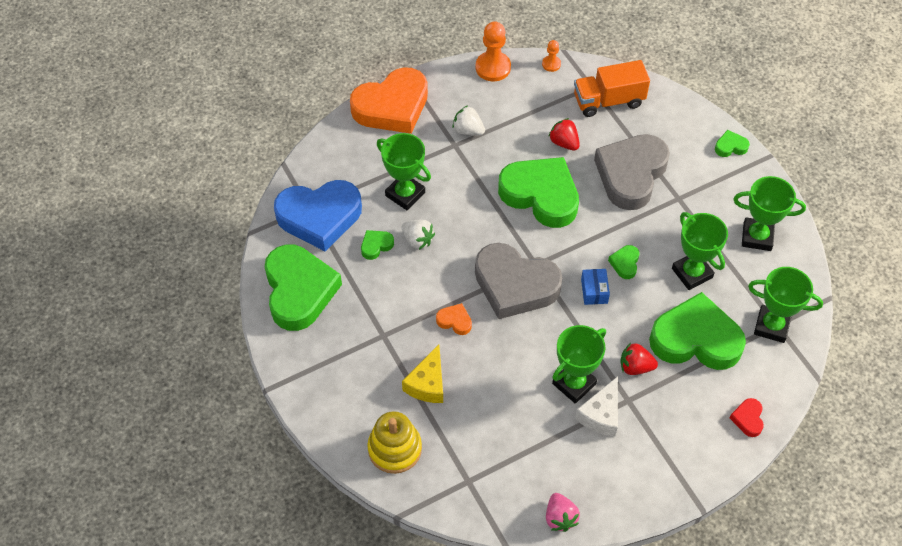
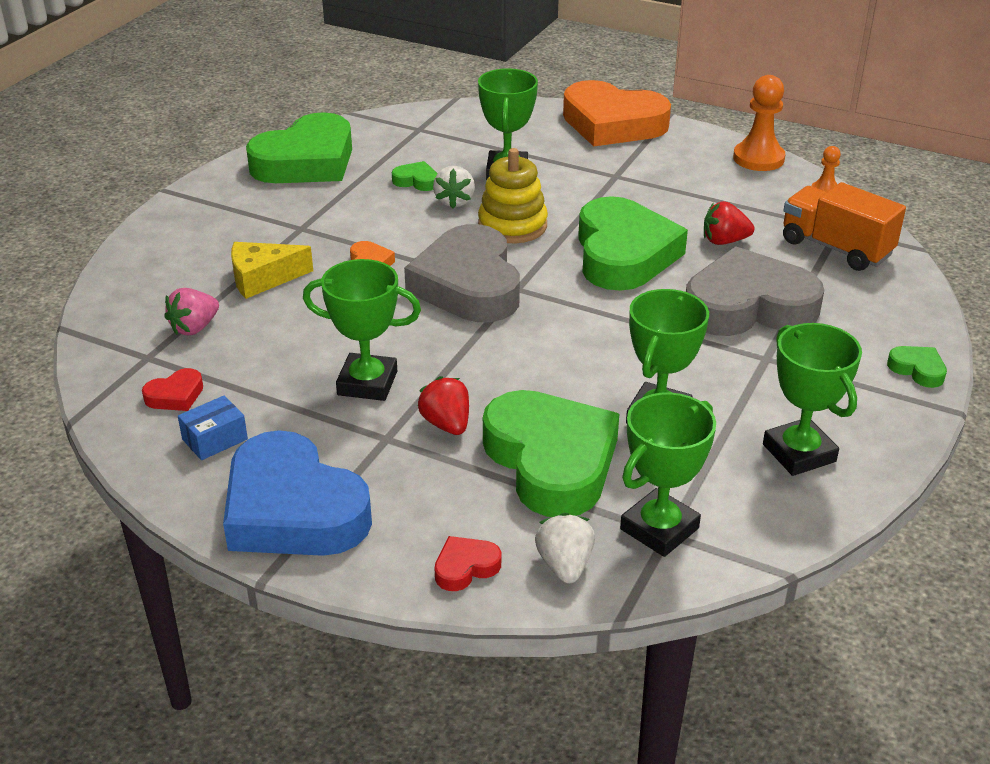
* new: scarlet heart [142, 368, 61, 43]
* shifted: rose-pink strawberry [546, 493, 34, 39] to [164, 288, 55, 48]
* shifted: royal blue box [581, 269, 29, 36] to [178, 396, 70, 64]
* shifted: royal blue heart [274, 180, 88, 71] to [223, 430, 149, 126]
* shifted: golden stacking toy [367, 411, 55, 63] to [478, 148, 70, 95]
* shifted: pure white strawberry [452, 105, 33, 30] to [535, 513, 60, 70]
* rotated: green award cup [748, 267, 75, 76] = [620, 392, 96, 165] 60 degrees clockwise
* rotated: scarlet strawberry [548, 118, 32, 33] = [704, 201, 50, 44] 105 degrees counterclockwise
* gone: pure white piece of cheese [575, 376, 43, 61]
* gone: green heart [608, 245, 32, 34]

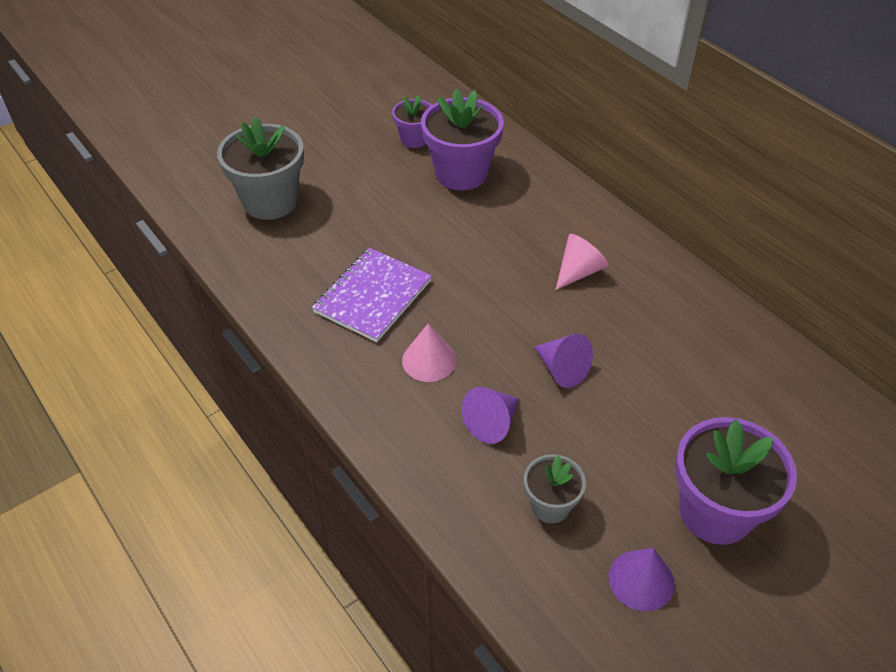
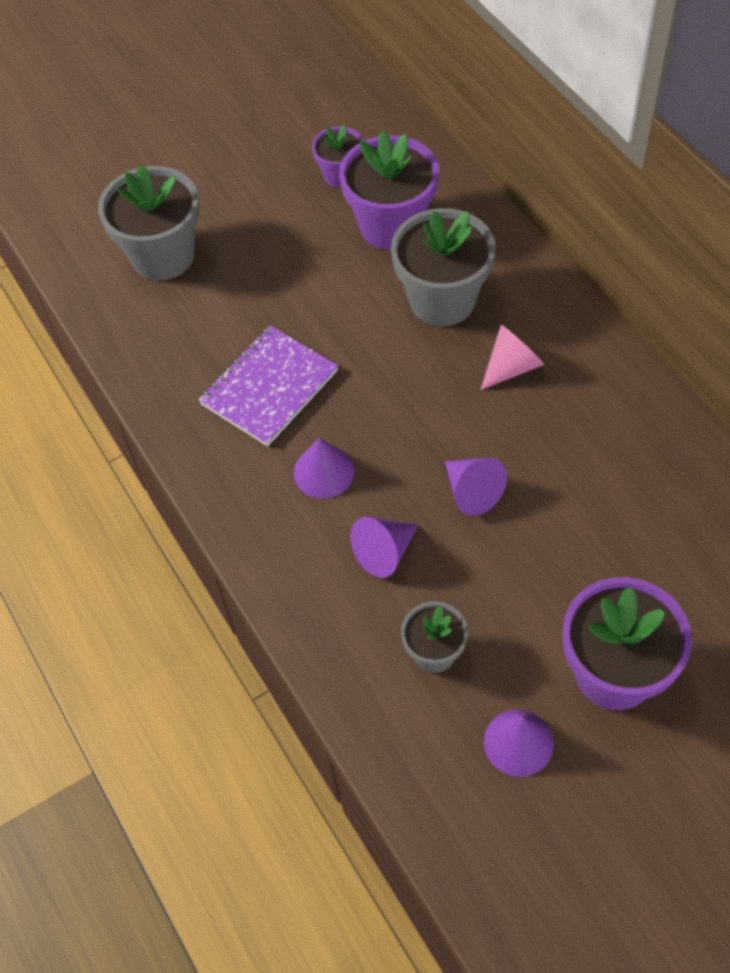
* repainted: rose-pink solid cone [402, 323, 54, 59] to violet solid cone [293, 438, 61, 61]
* new: ash-grey plant pot [391, 208, 105, 118]

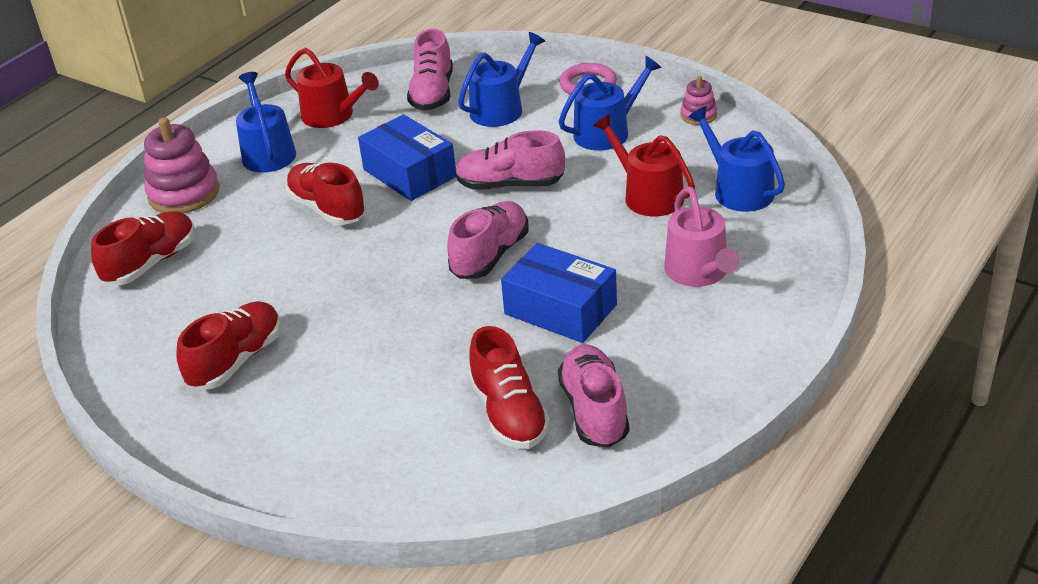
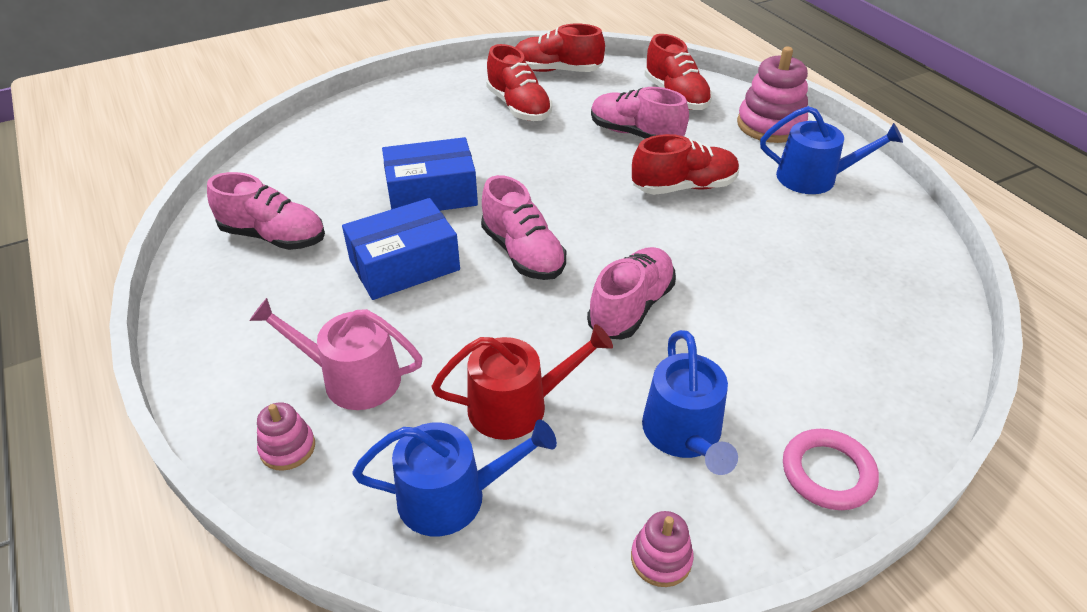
* new: rose-pink stacking toy [257, 403, 58, 68]
* shifted: royal blue box [358, 114, 98, 87] to [382, 137, 96, 74]
* shifted: scarlet sneaker [469, 326, 81, 123] to [515, 24, 90, 48]
* shifted: rose-pink sneaker [407, 29, 46, 82] to [591, 87, 98, 52]
* gone: scarlet watering pot [285, 48, 94, 80]
* gone: royal blue watering pot [458, 32, 87, 95]

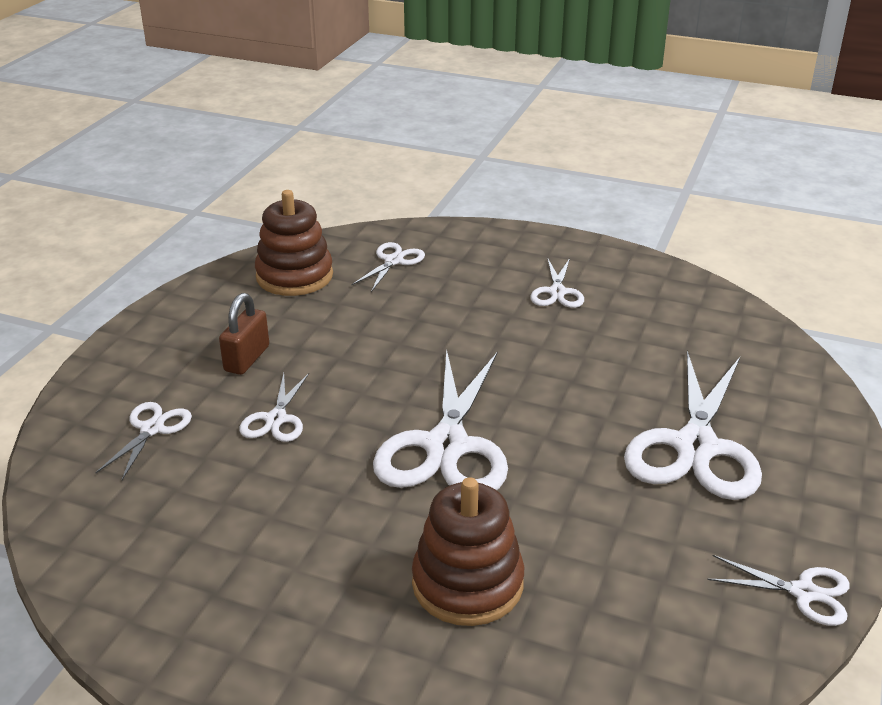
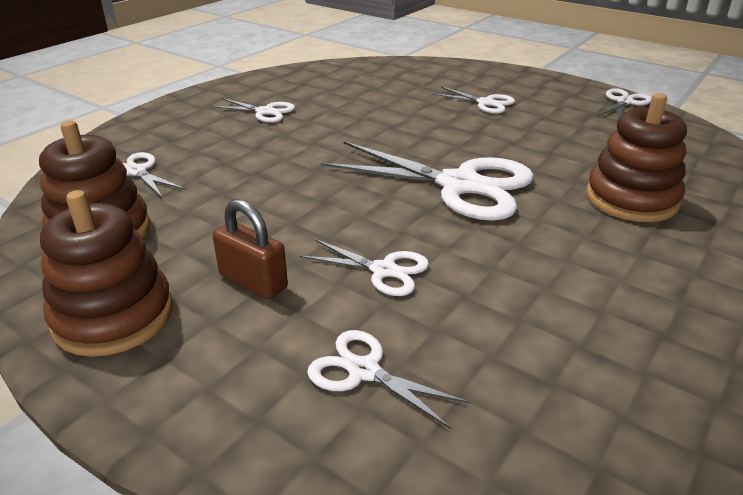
* new: russet stacking toy [40, 190, 133, 167]
* scaled: pure white pair of scissors [624, 350, 138, 150] = [432, 87, 83, 27] x0.49

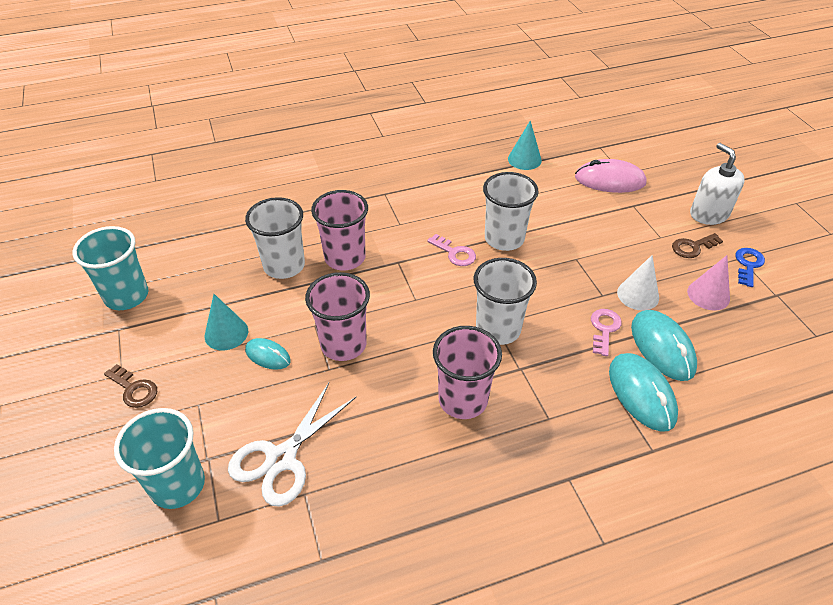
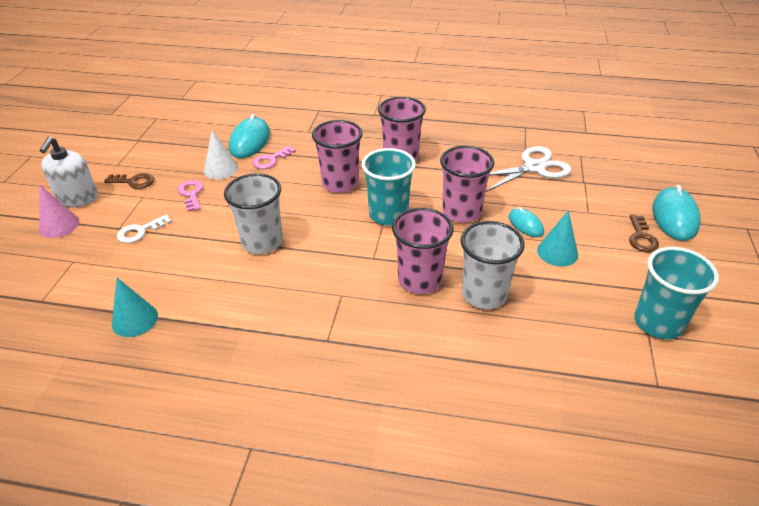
* shifted: rose-pink solid cone [687, 255, 43, 56] to [39, 184, 40, 54]
* new: pure white latchkey [117, 214, 55, 29]
* shifted: rose-pink latchkey [427, 234, 49, 32] to [177, 180, 26, 32]
* repainted: pure white beaker [474, 258, 63, 87] to rose-pink beaker [312, 120, 51, 73]
* shifted: turquoise beaker [114, 408, 91, 101] to [362, 148, 54, 77]
* rotated: russet latchkey [104, 364, 53, 44] = [629, 215, 30, 37] 150 degrees counterclockwise
* shifted: turquoise mouse [609, 353, 69, 79] to [652, 185, 49, 56]
* gone: rose-pink mouse [575, 159, 72, 34]
* gone: royal blue latchkey [736, 248, 29, 39]

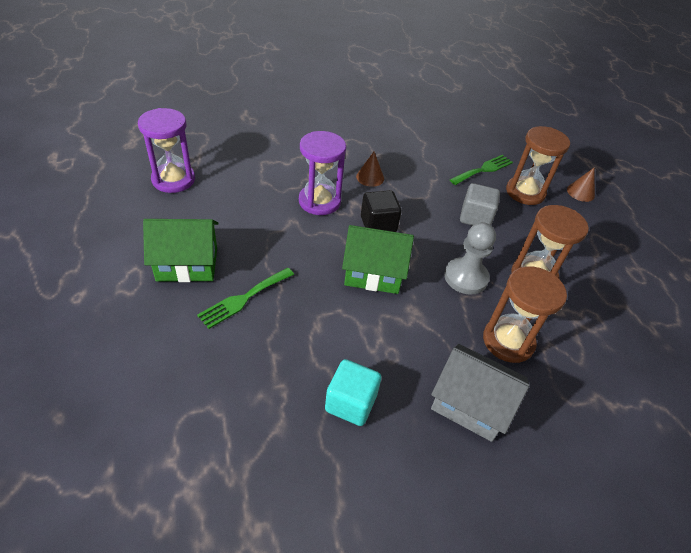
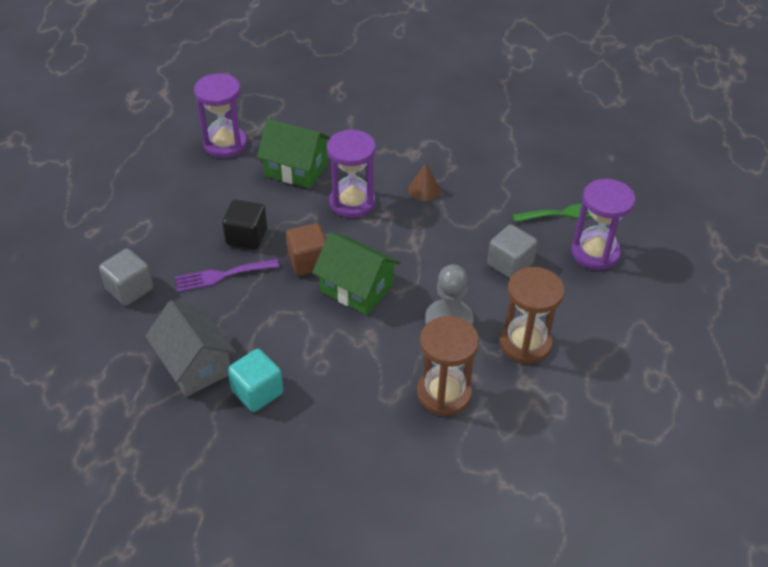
* new: ash-grey solid cube [99, 249, 54, 57]
* shifted: ash-grey house [431, 344, 99, 98] to [145, 300, 91, 97]
* repainted: green dinner fork [197, 268, 97, 61] to violet dinner fork [175, 259, 104, 33]
* shifted: jet-black solid cube [361, 190, 41, 42] to [222, 200, 45, 50]
* shifted: green house [143, 219, 76, 63] to [257, 119, 74, 69]
* new: russet solid cube [286, 223, 40, 53]
* repainted: russet sand timer [506, 126, 64, 79] to violet sand timer [571, 179, 64, 91]
* gone: russet solid cone [567, 168, 28, 34]

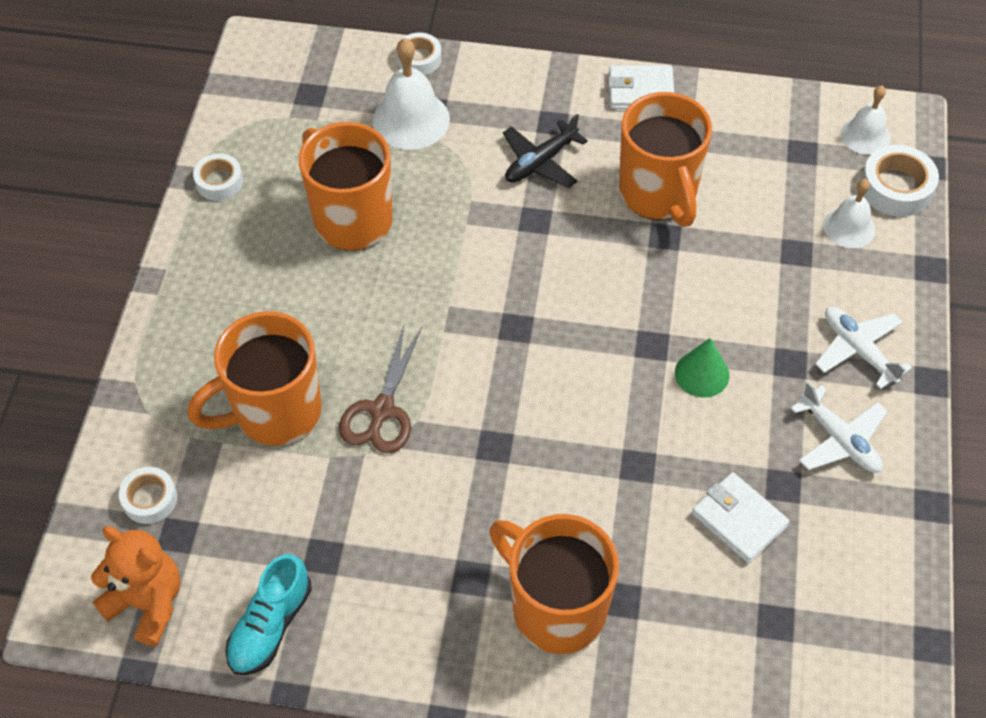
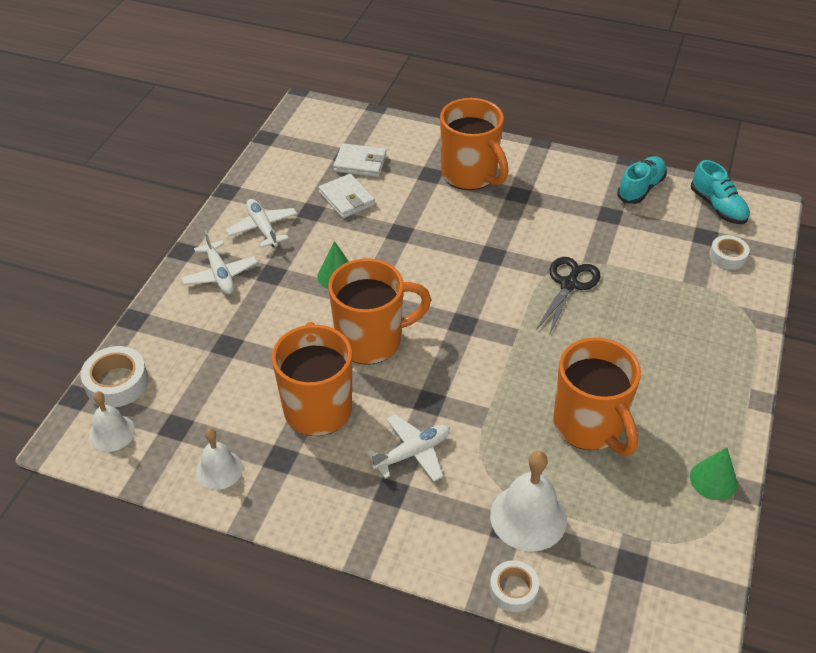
* shifted: pure white hand bell [823, 179, 52, 69] to [196, 429, 47, 61]
* shifted: orange-coloured mug [188, 311, 134, 135] to [328, 258, 103, 107]
* shifted: pure white wallet [608, 65, 66, 44] to [333, 143, 54, 34]
* repainted: jet-black toy plane [503, 114, 85, 74] to pure white toy plane [367, 414, 83, 68]
* repainted: russet pair of scissors [339, 325, 83, 128] to jet-black pair of scissors [536, 257, 65, 79]
* swapped: pure white tape [193, 153, 50, 48] to green solid cone [690, 447, 48, 53]
* swapped: orange-coloured teddy [91, 526, 89, 120] to turquoise sneaker [691, 160, 59, 64]

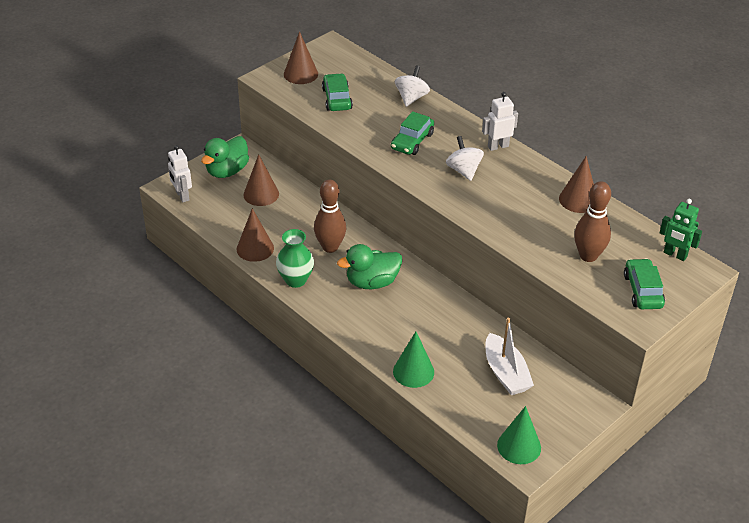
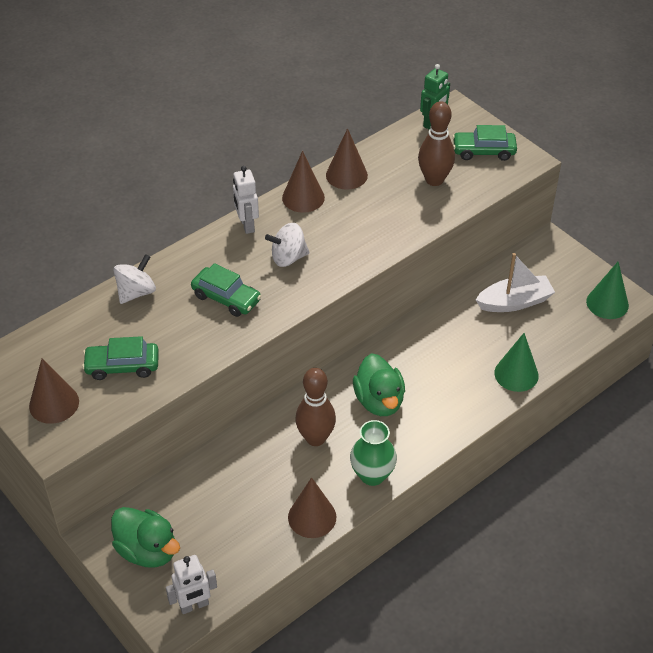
* rotated: pure white whirligig [395, 65, 35, 42] = [113, 254, 43, 50] 105 degrees clockwise
* shifted: russet solid cone [244, 154, 35, 52] to [282, 151, 43, 62]

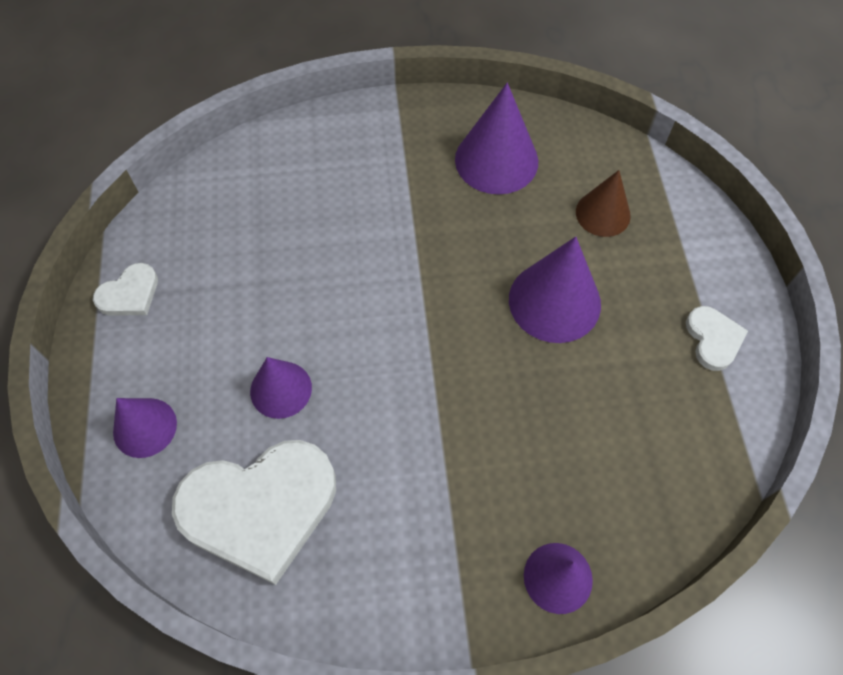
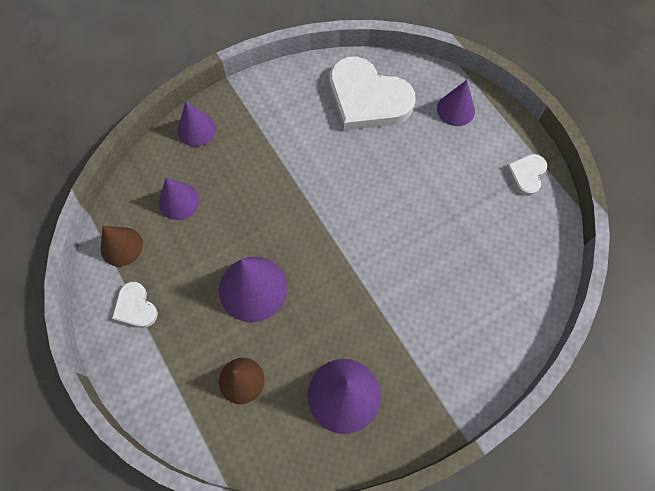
* new: russet solid cone [101, 226, 42, 40]
* shifted: violet solid cone [250, 357, 62, 62] to [159, 177, 41, 43]
* rotated: pure white heart [172, 440, 164, 145] = [330, 57, 86, 73] 105 degrees counterclockwise

